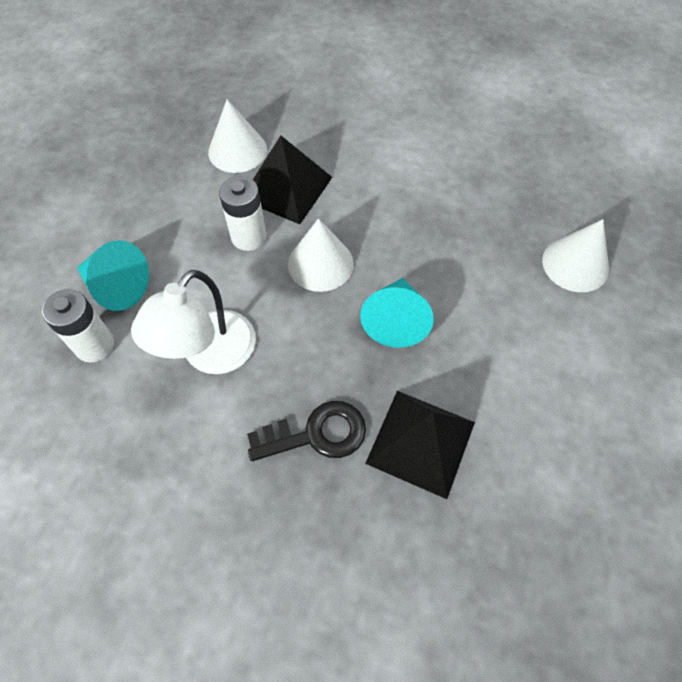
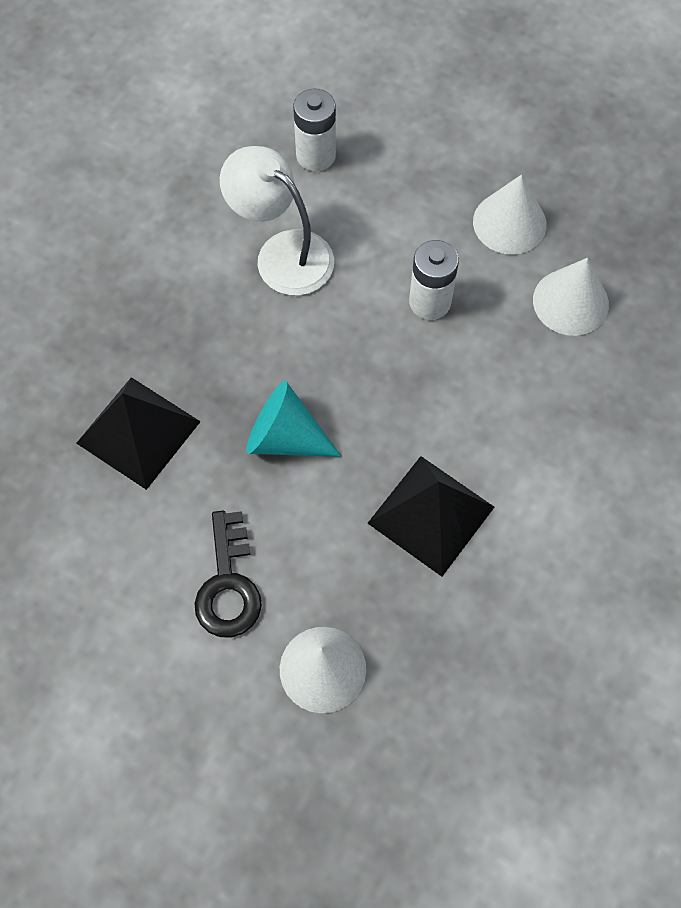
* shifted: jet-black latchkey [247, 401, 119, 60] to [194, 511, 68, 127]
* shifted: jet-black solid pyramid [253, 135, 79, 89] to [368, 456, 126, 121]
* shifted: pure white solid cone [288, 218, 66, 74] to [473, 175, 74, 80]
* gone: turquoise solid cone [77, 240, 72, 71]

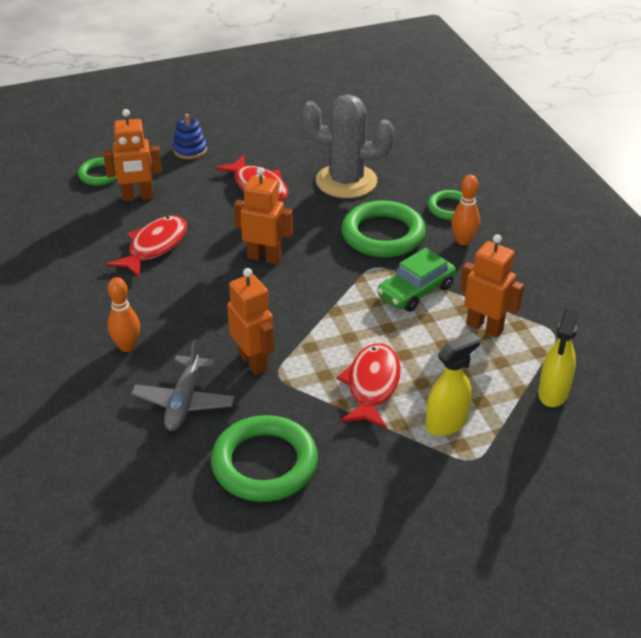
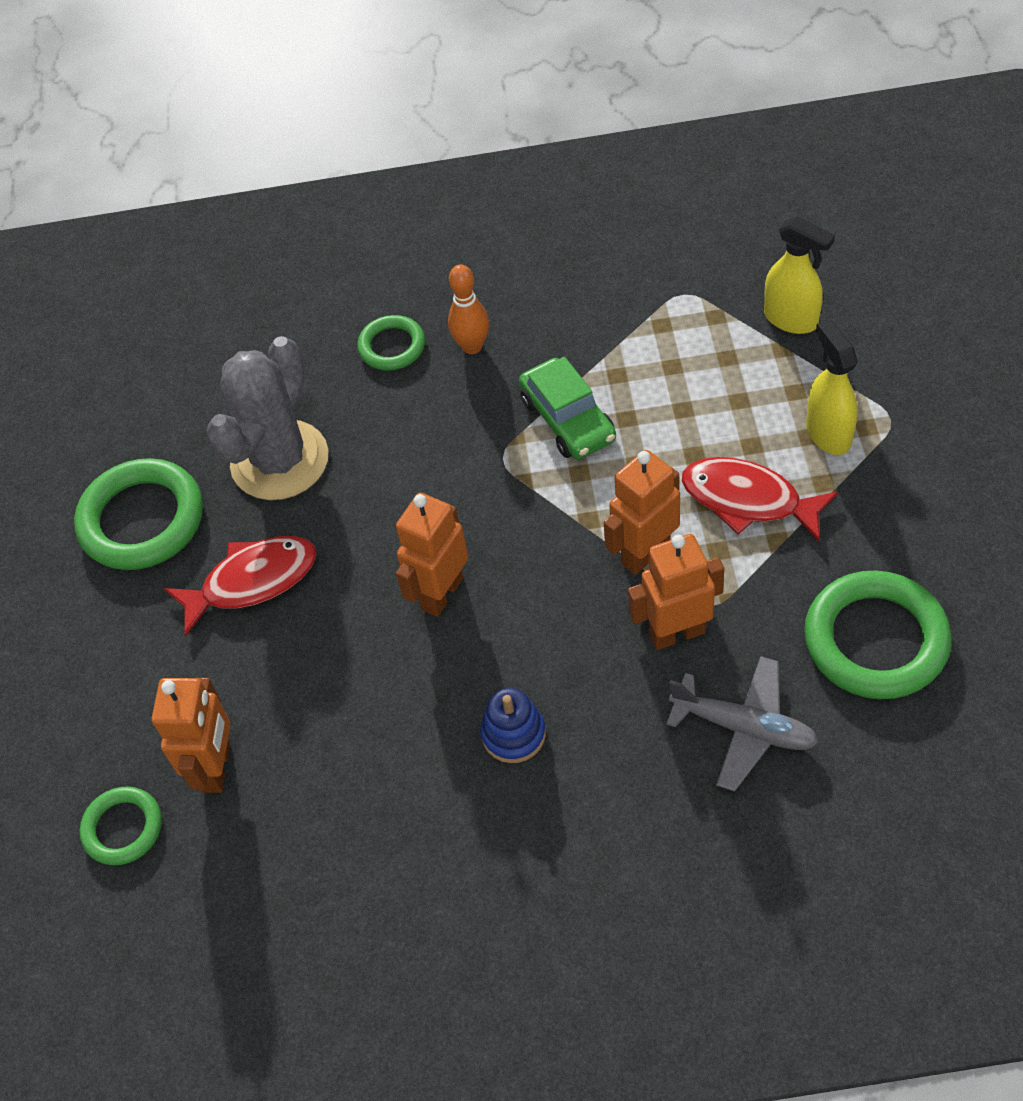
* shifted: green hoop [341, 201, 85, 56] to [74, 458, 129, 112]
* shifted: royal blue stacking toy [173, 114, 34, 45] to [480, 688, 66, 75]
* shifted: orange-coloured toy robot [460, 234, 64, 104] to [604, 450, 76, 125]
* gone: scarlet toy fish [107, 215, 80, 62]
* gone: orange-coloured bowling pin [108, 277, 32, 75]

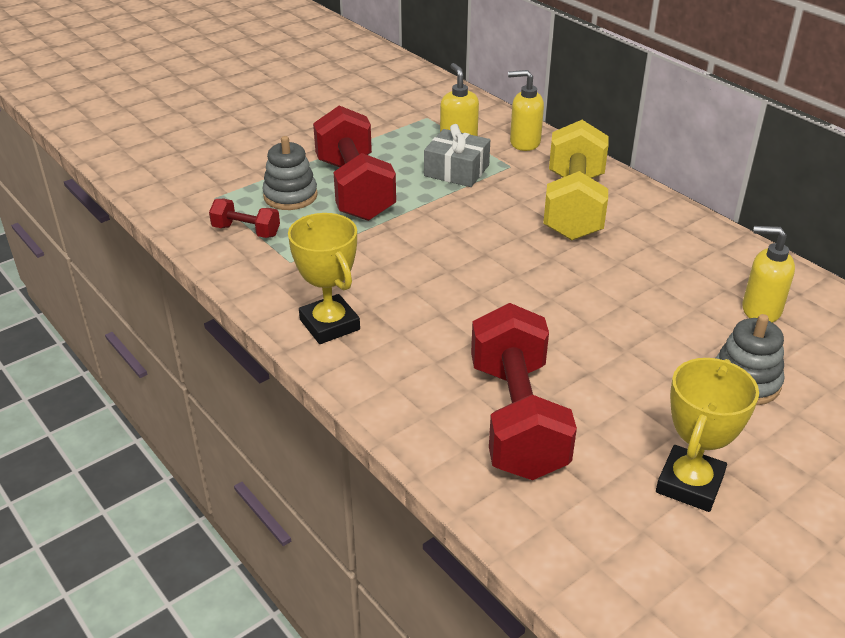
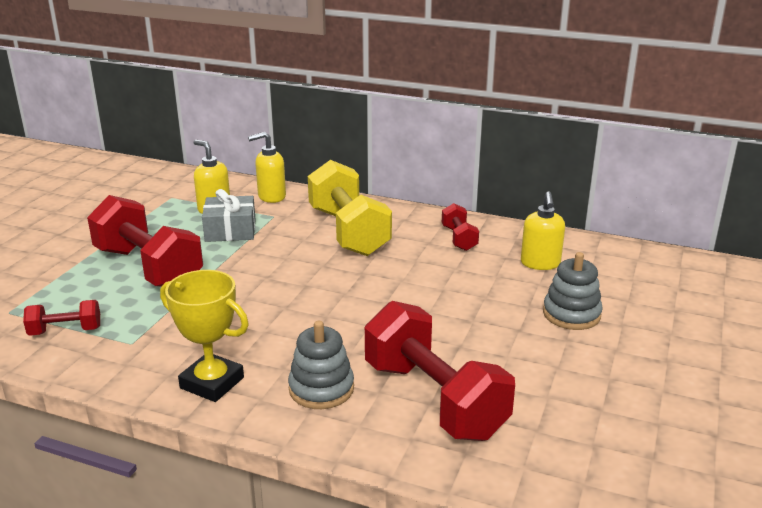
* shifted: ash-grey stacking toy [262, 136, 56, 74] to [288, 321, 66, 88]
* new: scarlet free weight [442, 203, 37, 48]
* rotated: golden pump bottle [742, 226, 53, 97] = [521, 191, 44, 79] 75 degrees counterclockwise
* gone: golden award cup [656, 358, 103, 154]

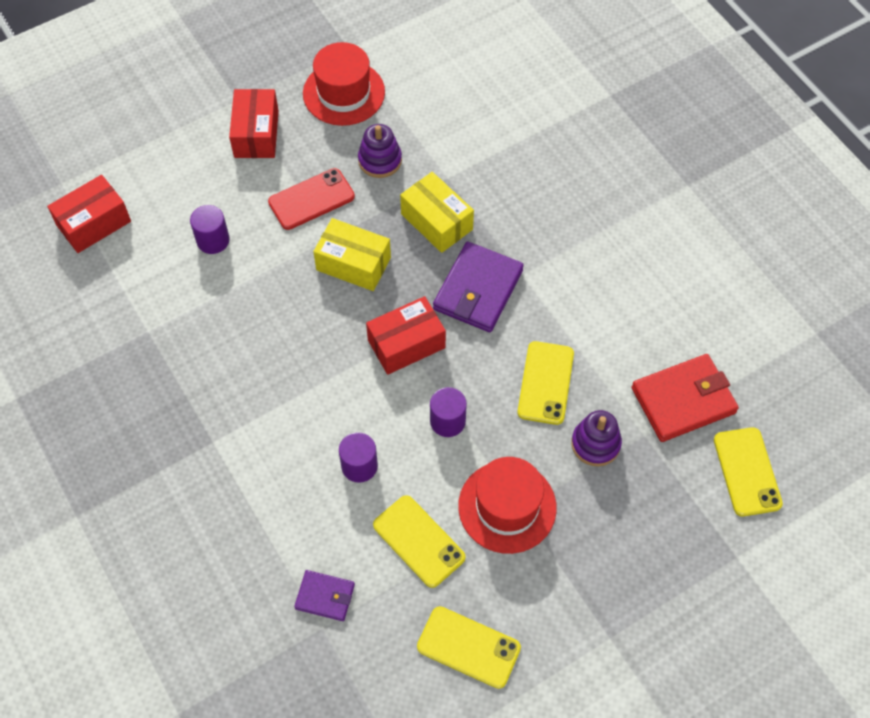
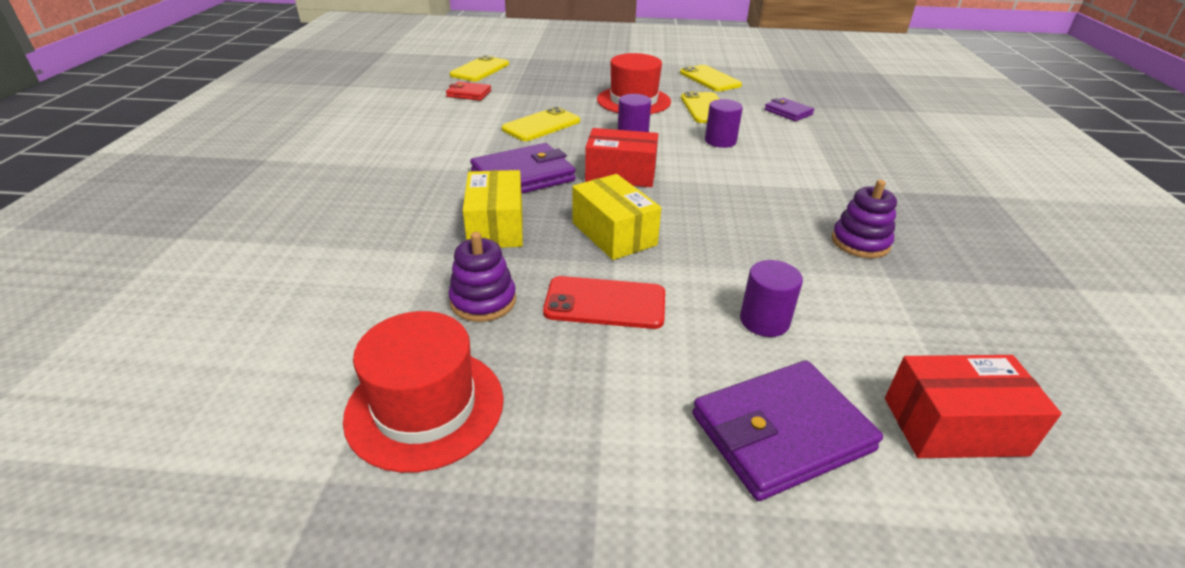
* scaled: scarlet wallet [632, 354, 107, 88] = [446, 82, 45, 19] x0.56
* new: violet wallet [692, 360, 191, 141]
* shifted: violet stacking toy [571, 410, 51, 56] to [832, 180, 65, 78]
* gone: scarlet box [229, 89, 50, 69]

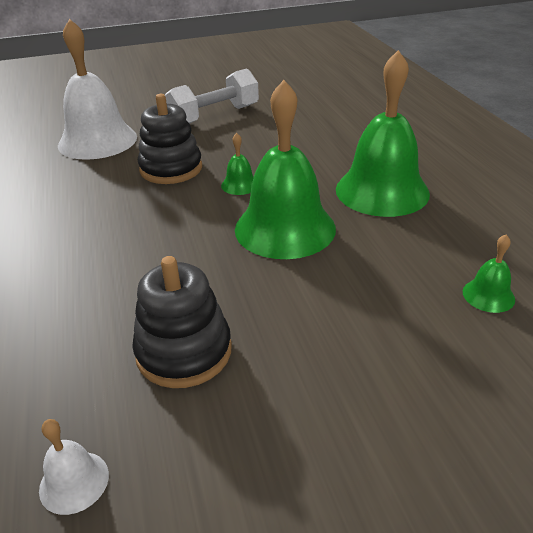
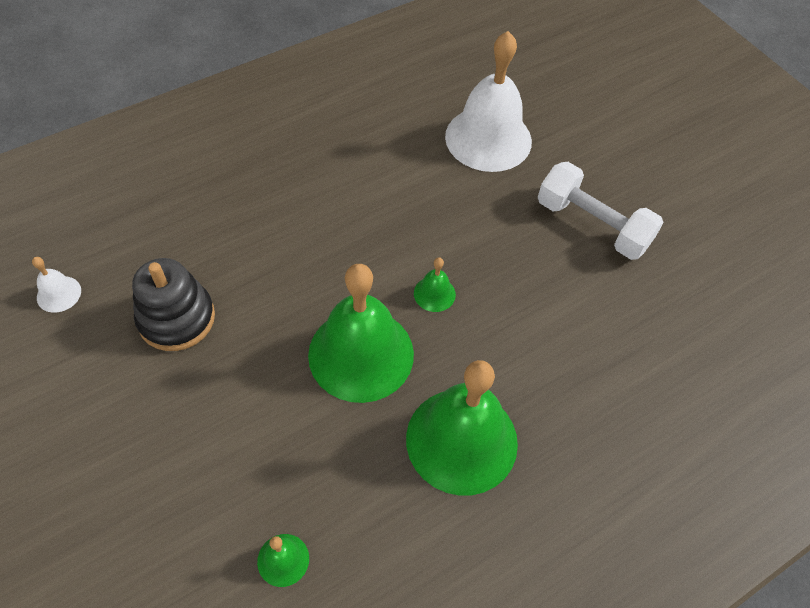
* gone: jet-black stacking toy [138, 94, 64, 90]

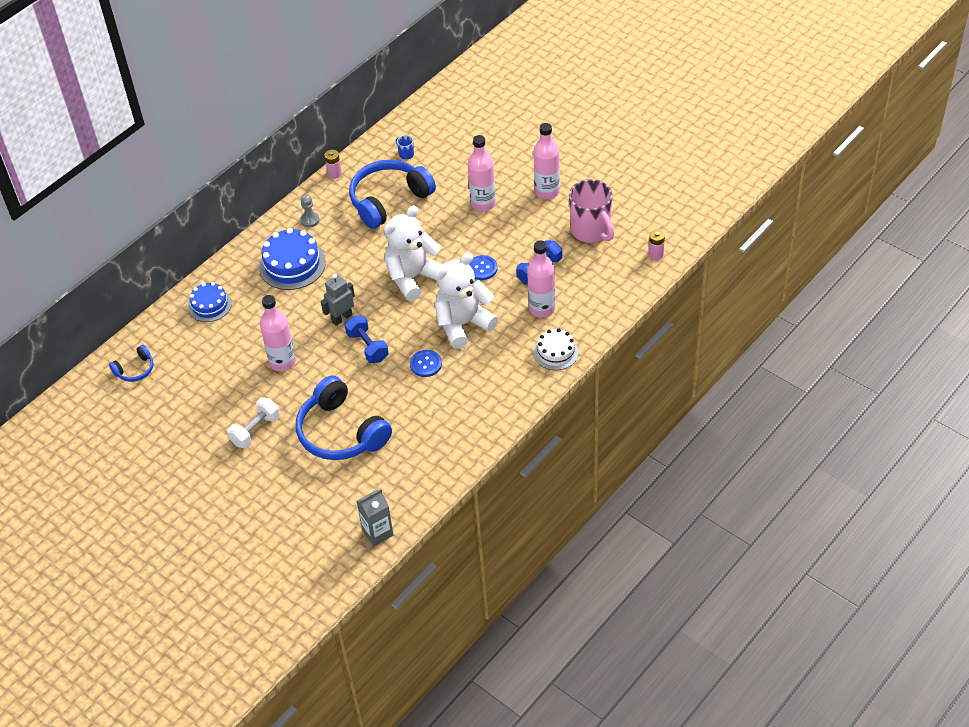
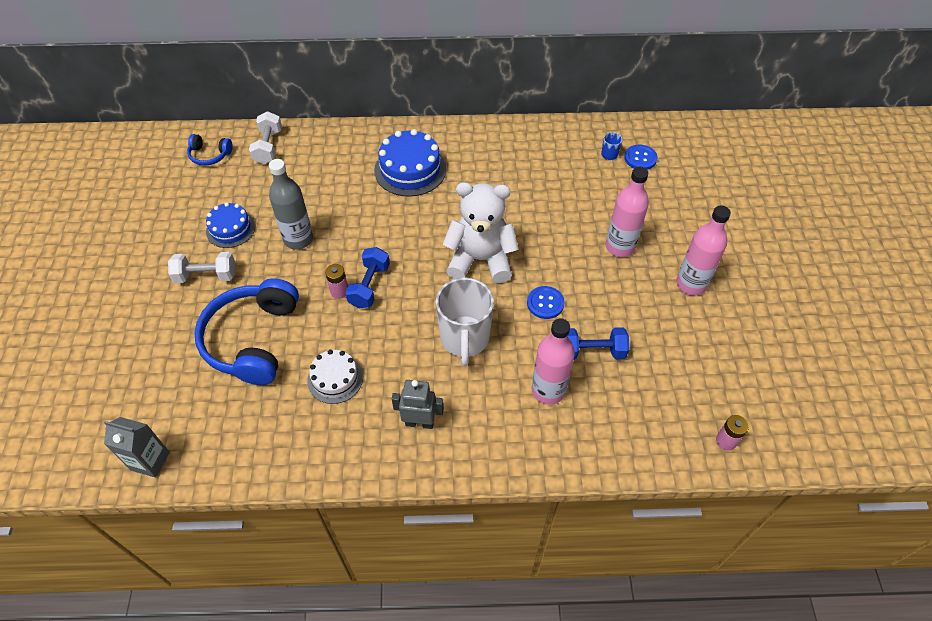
* shifted: royal blue layer cake [189, 282, 43, 40] to [206, 202, 49, 46]
* new: pure white free weight [249, 111, 33, 53]
* repainted: rose-pink bottle [260, 295, 36, 76] to ash-grey bottle [269, 159, 44, 91]
* shifted: pure white layer cake [534, 328, 45, 42] to [307, 350, 56, 54]
* shifted: rose-pink power cell [324, 150, 18, 29] to [325, 264, 23, 35]
* shifted: ash-grey toy robot [321, 274, 34, 52] to [392, 380, 52, 49]
* swapped: pure white teddy [434, 253, 64, 96] to pure white mug [435, 277, 59, 89]
* shifted: royal blue sewing button [410, 350, 32, 27] to [624, 145, 34, 25]
* gone: ash-grey pawn [300, 194, 20, 33]
* gone: royal blue headphones [349, 160, 87, 69]
* gone: rose-pink mug [569, 179, 45, 64]

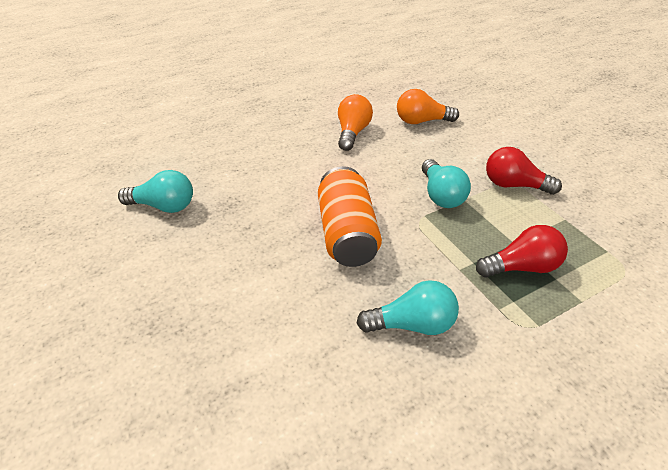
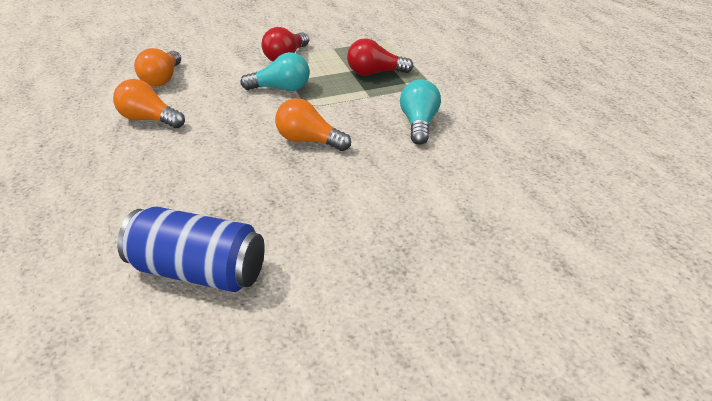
* swapped: turquoise bulb [118, 170, 75, 43] to royal blue tin [117, 207, 148, 85]
* swapped: orange-coloured tin [318, 166, 64, 101] to orange-coloured bulb [275, 98, 76, 53]
* rotated: scarlet bulb [476, 225, 92, 52] = [347, 38, 66, 38] 90 degrees counterclockwise

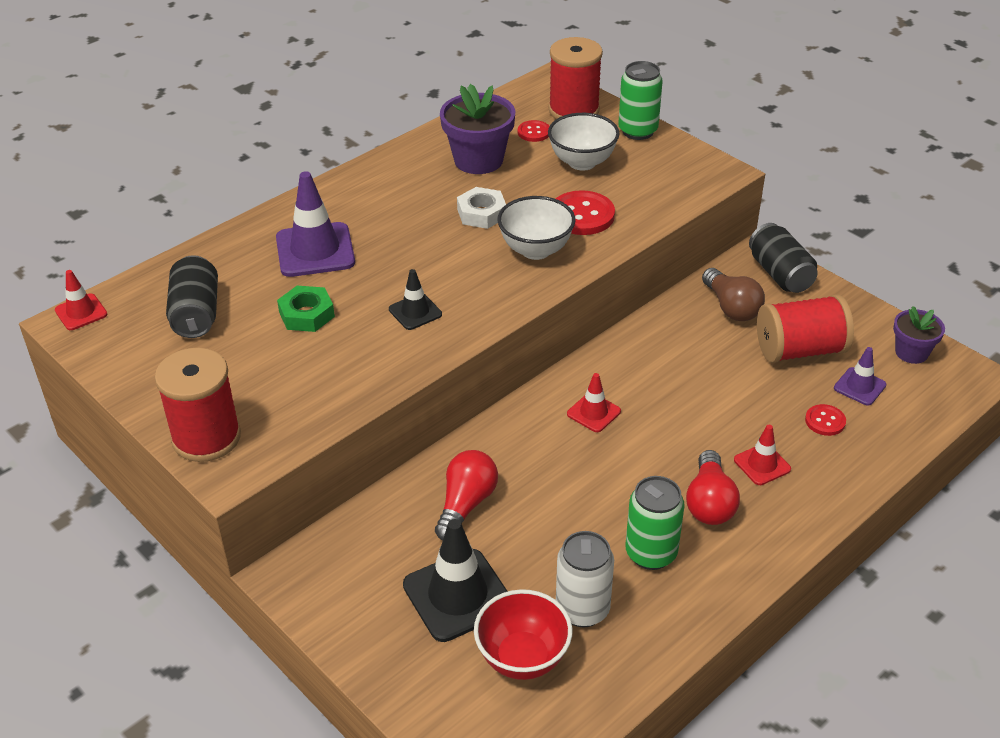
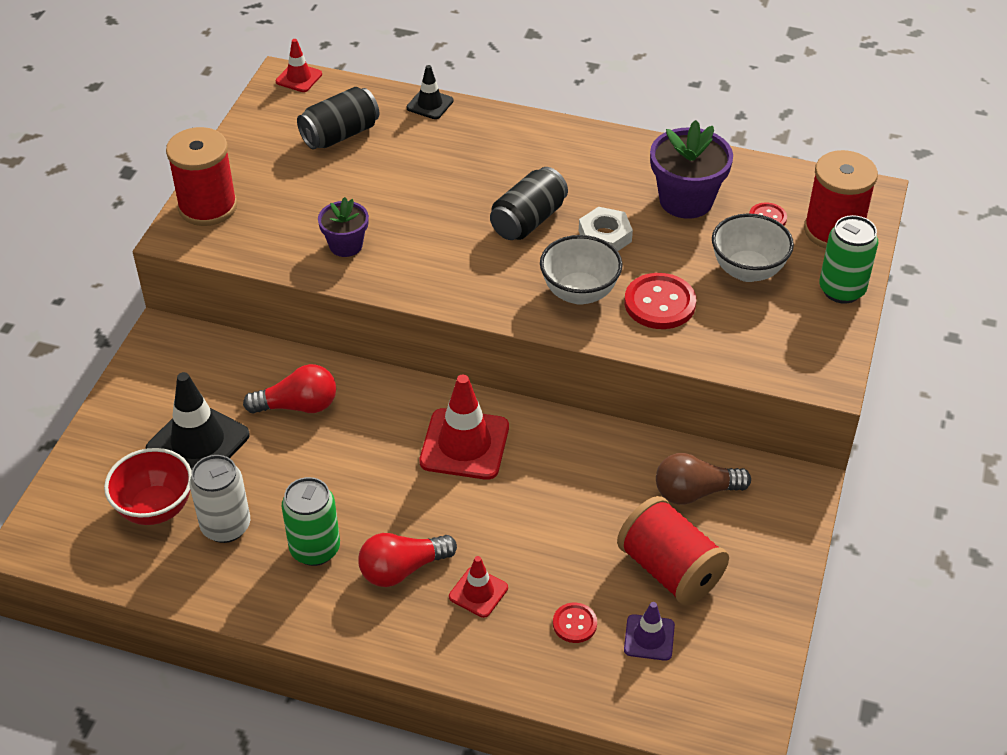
* shifted: violet plant pot [893, 306, 52, 58] to [318, 197, 51, 60]
* shifted: jet-black traffic cone [389, 269, 53, 61] to [406, 65, 48, 54]
* scaled: scarlet traffic cone [567, 373, 54, 59] = [419, 374, 90, 106] x1.84
* shifted: jet-black tin [749, 223, 69, 70] to [490, 167, 78, 73]
* rotated: russet bulb [702, 268, 63, 53] = [656, 453, 95, 52] 45 degrees clockwise
* gone: violet traffic cone [276, 171, 79, 106]
* gone: green hex nut [277, 286, 58, 46]

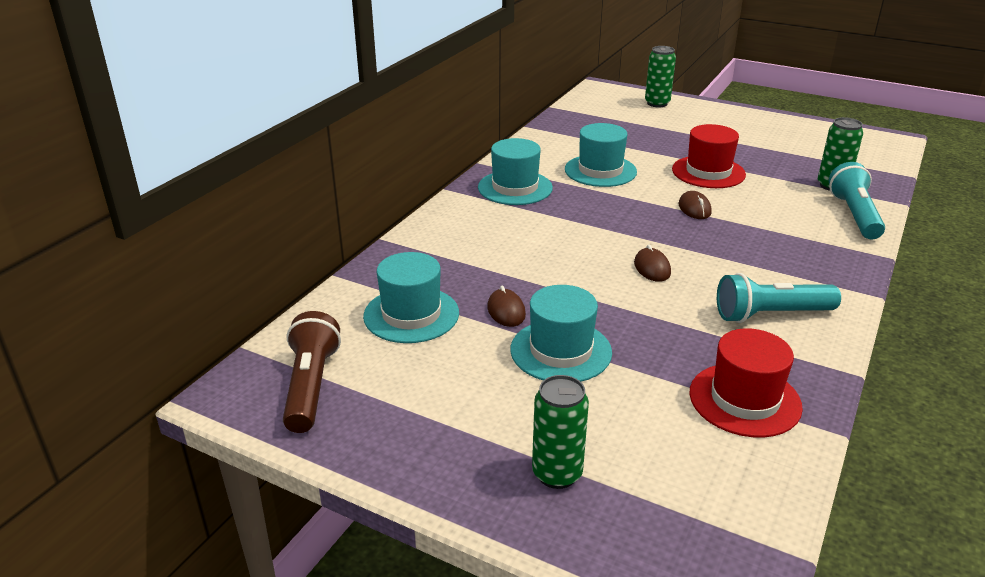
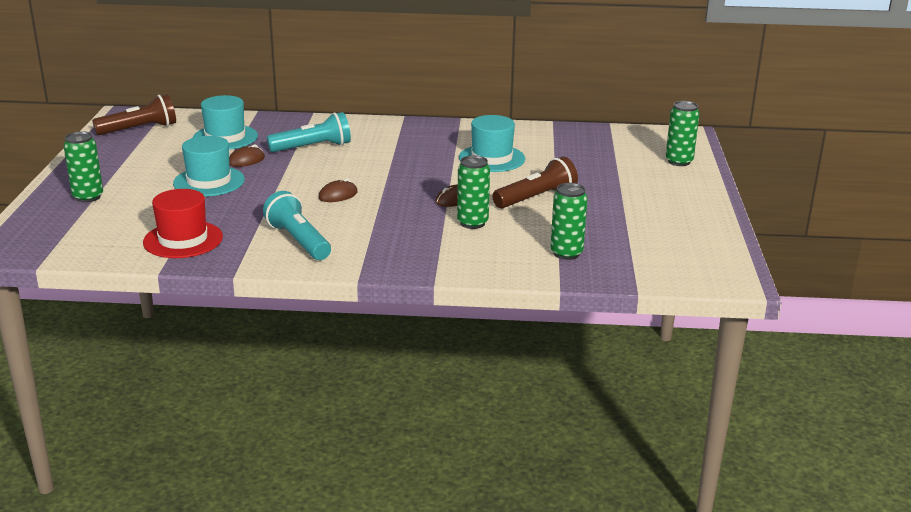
* shifted: turquoise pocket torch [829, 162, 56, 77] to [267, 112, 84, 40]
* new: green tin [457, 155, 33, 74]
* swapped: scarlet tall hat [672, 124, 74, 64] to russet pocket torch [492, 156, 86, 53]
* gone: turquoise tall hat [478, 138, 75, 67]

